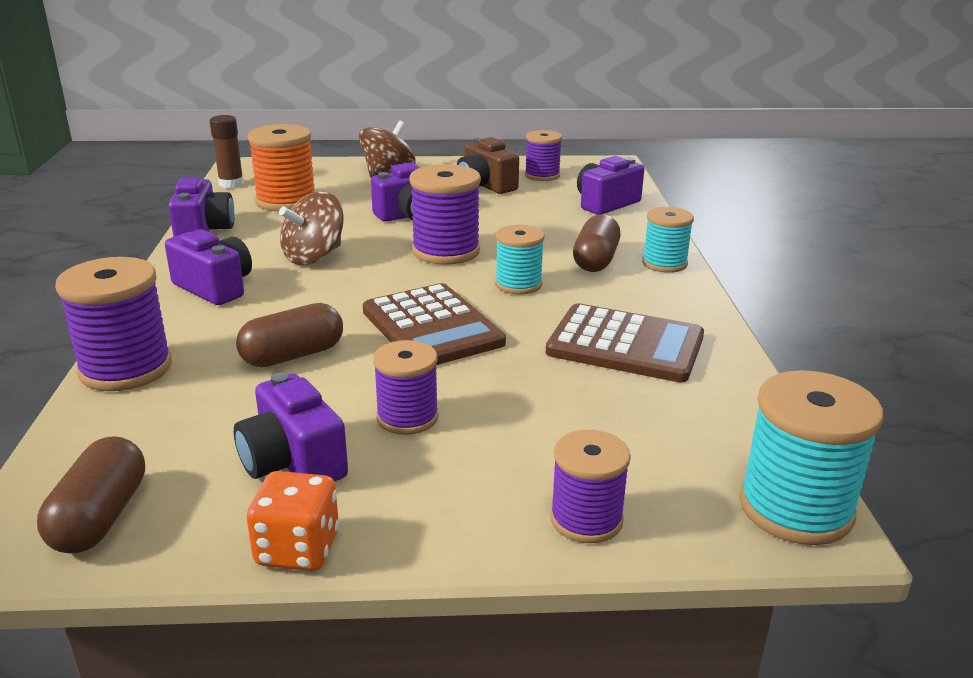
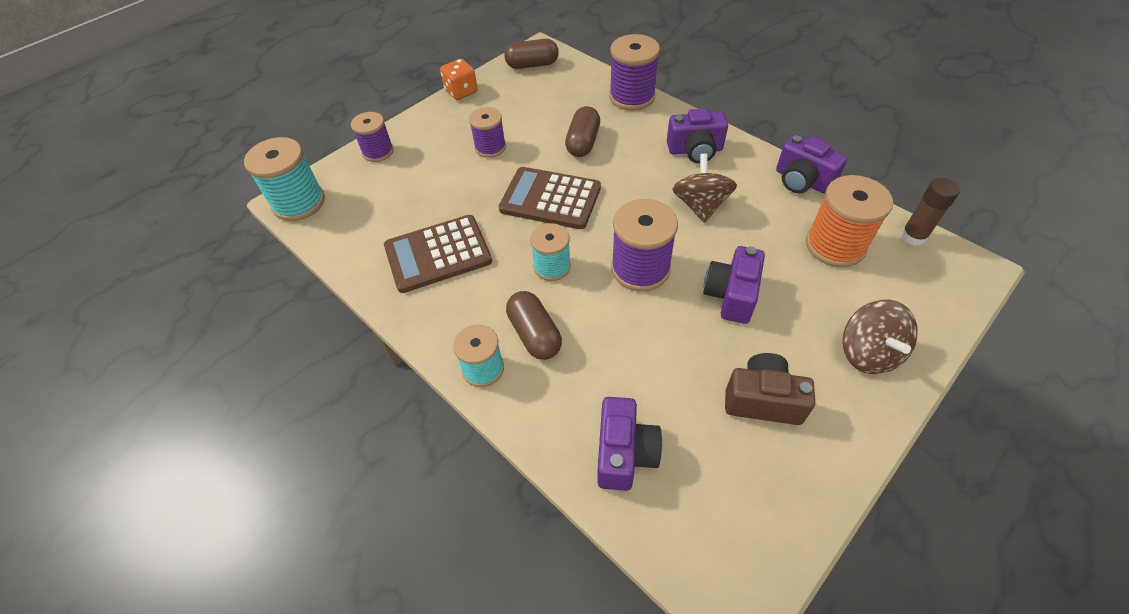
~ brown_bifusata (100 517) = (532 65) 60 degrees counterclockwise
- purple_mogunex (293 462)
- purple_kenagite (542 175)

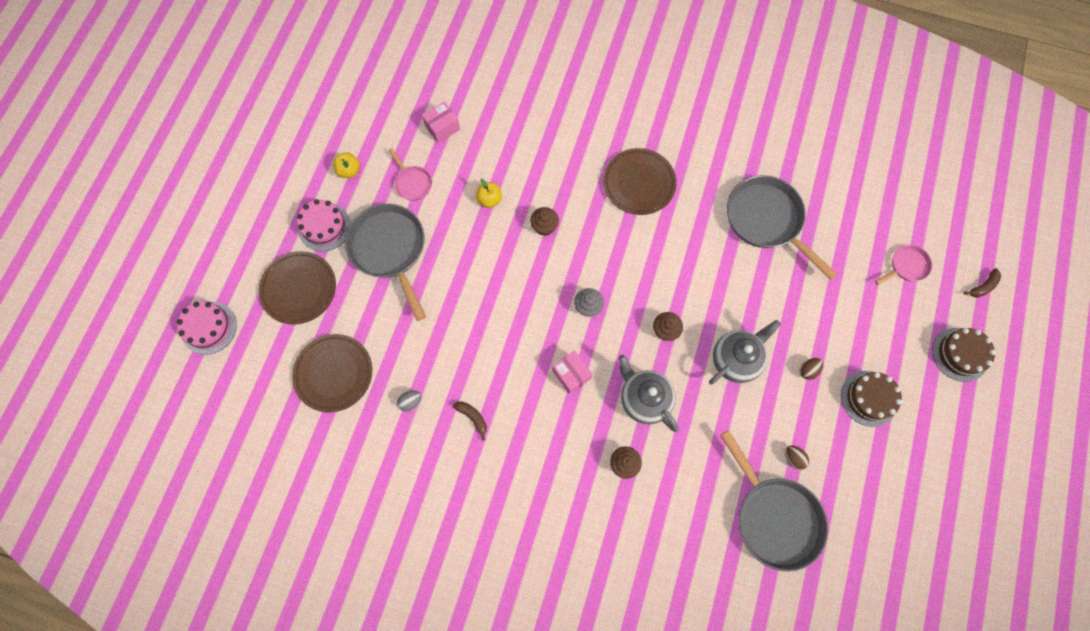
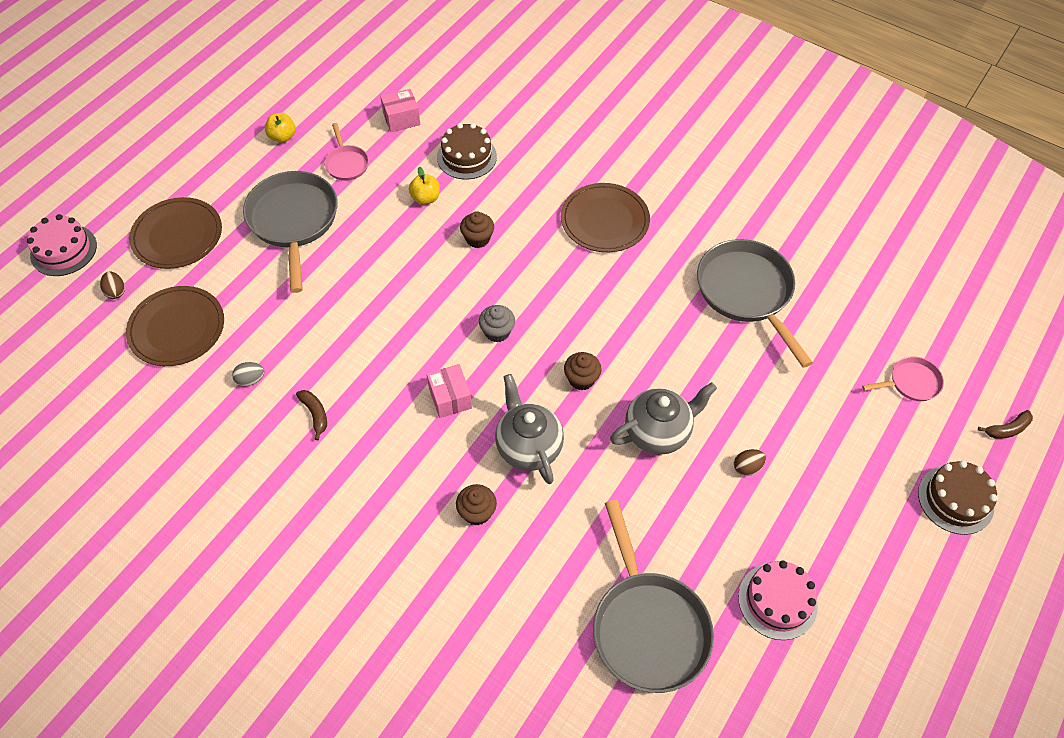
~ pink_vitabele (324 227) to (777 601)
~ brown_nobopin (793 458) to (116 292)
~ brown_vitabele (869 398) to (466 157)

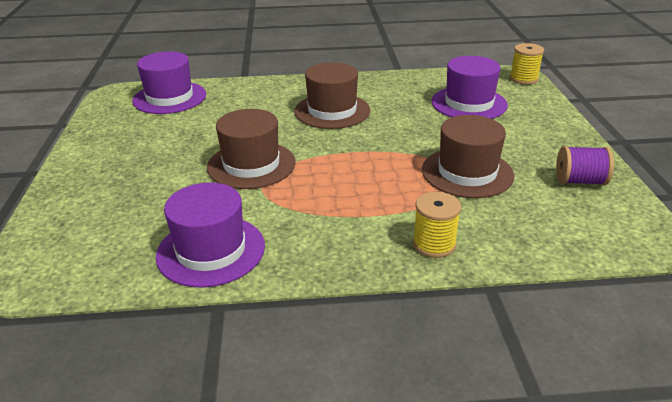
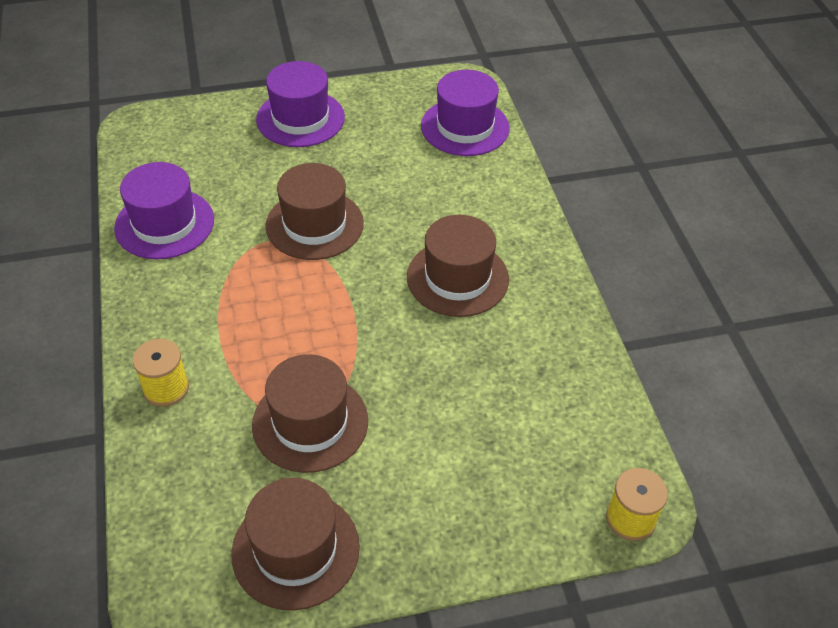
~ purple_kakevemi (469 103) to (300 118)
~ purple_kenagite (580 181) to brown_kakevemi (295 549)

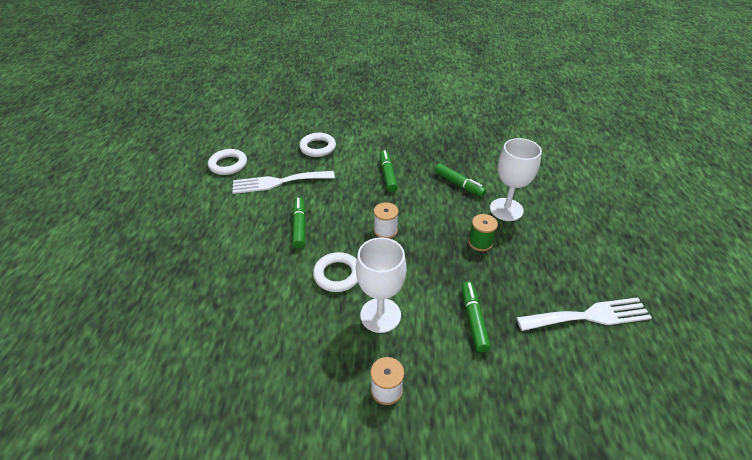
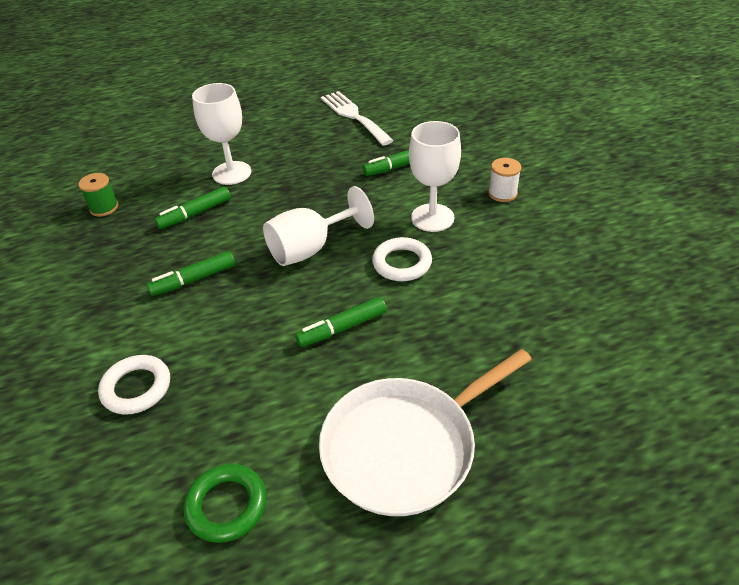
~ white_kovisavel (228 164) to green_kovisavel (226 505)
- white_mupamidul (278 182)
~ white_kenagite (385 230) to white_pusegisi (310 249)
~ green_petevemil (458 184) = (195 214) 150 degrees counterclockwise
~ green_kenagite (480 242) to (104 208)
+ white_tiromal (405 447)

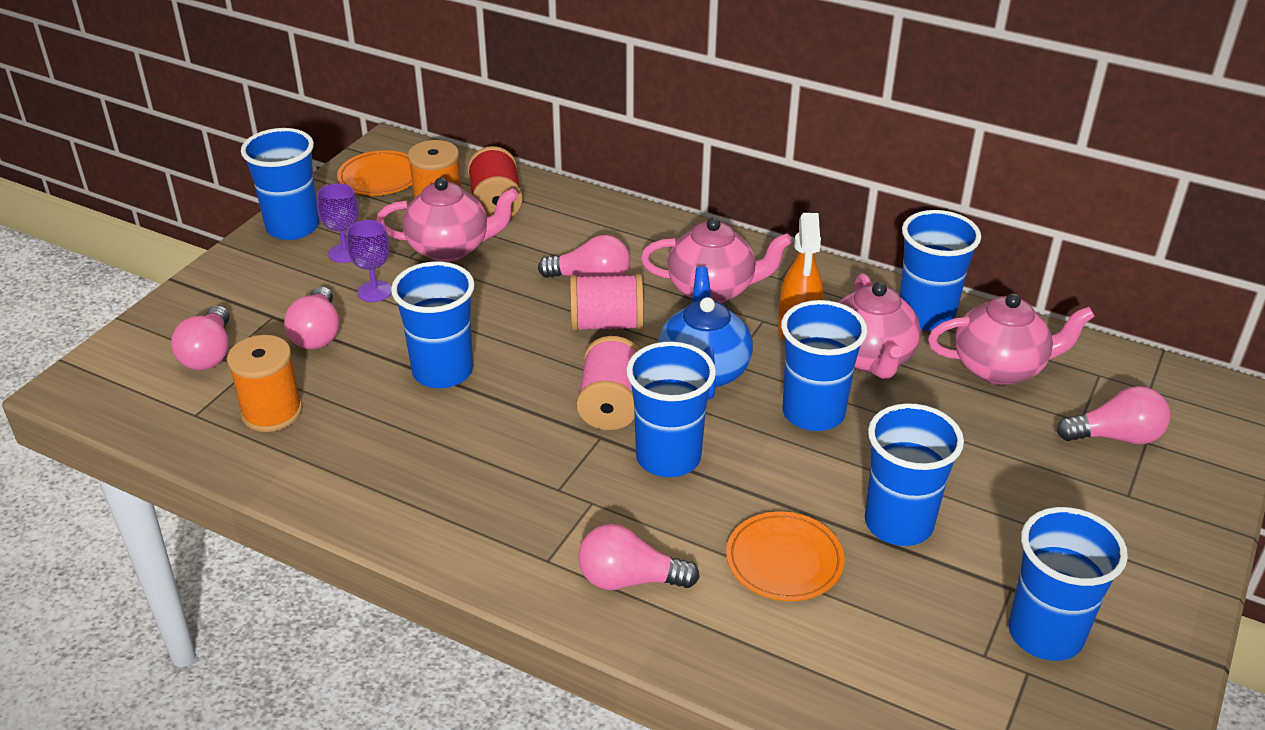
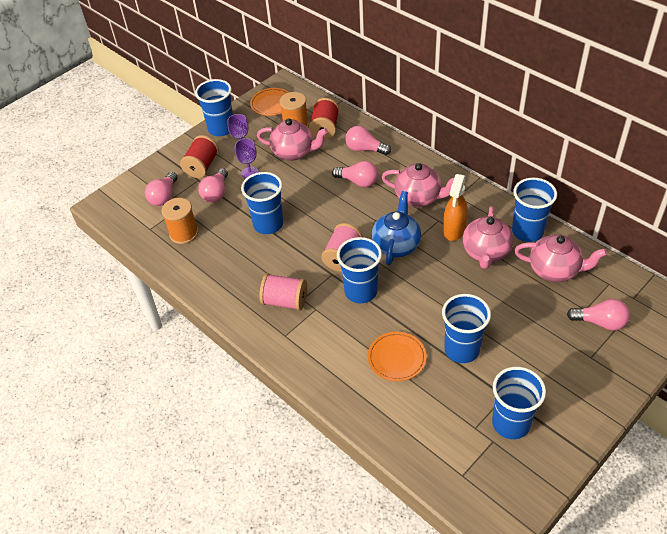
~ pink_kenagite (606 324) to (285 301)
~ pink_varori (629 579) to (365 149)
- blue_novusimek (813 413)
+ red_kenagite (202 166)

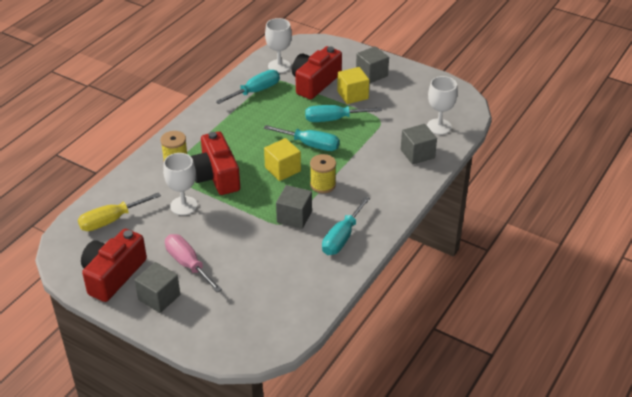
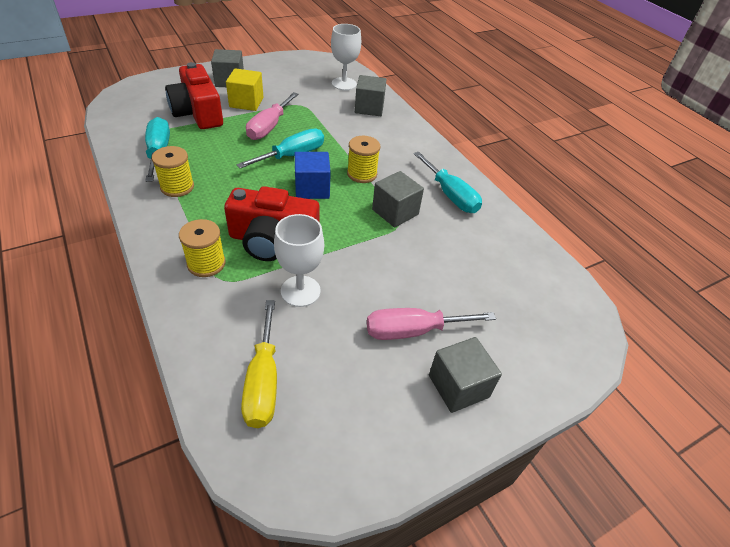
- red_mogunex (113 275)
~ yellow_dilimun (282 169) to blue_dilimun (312 188)
- white_pusegisi (279 66)
~ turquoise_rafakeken (333 119) to pink_rafakeken (269 127)
+ yellow_kenagite (177 187)

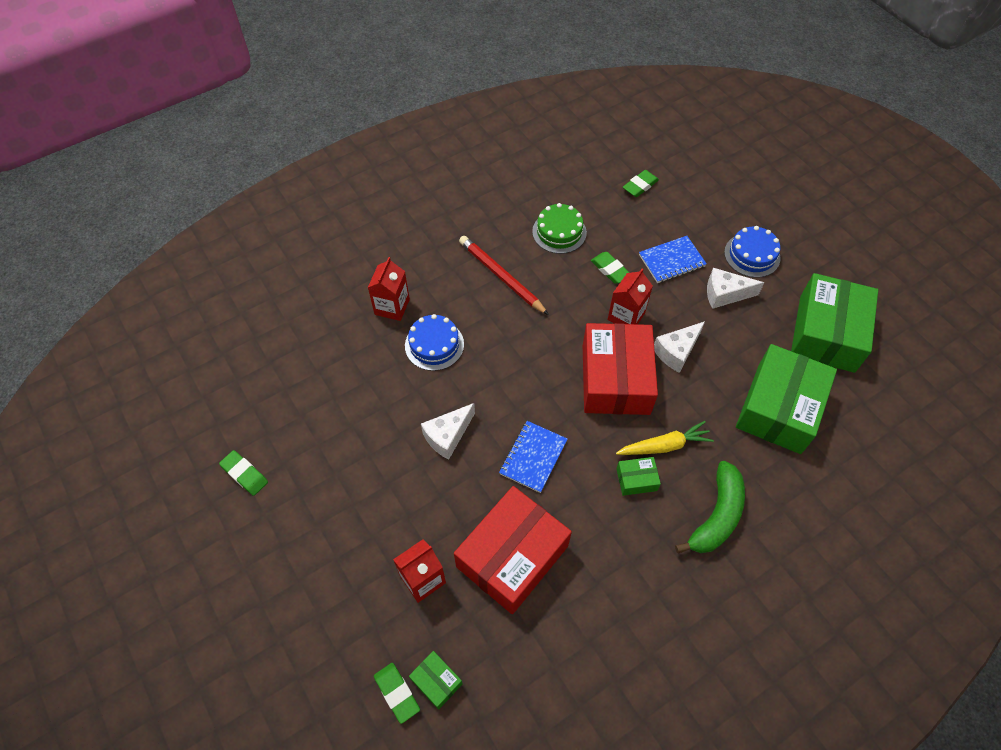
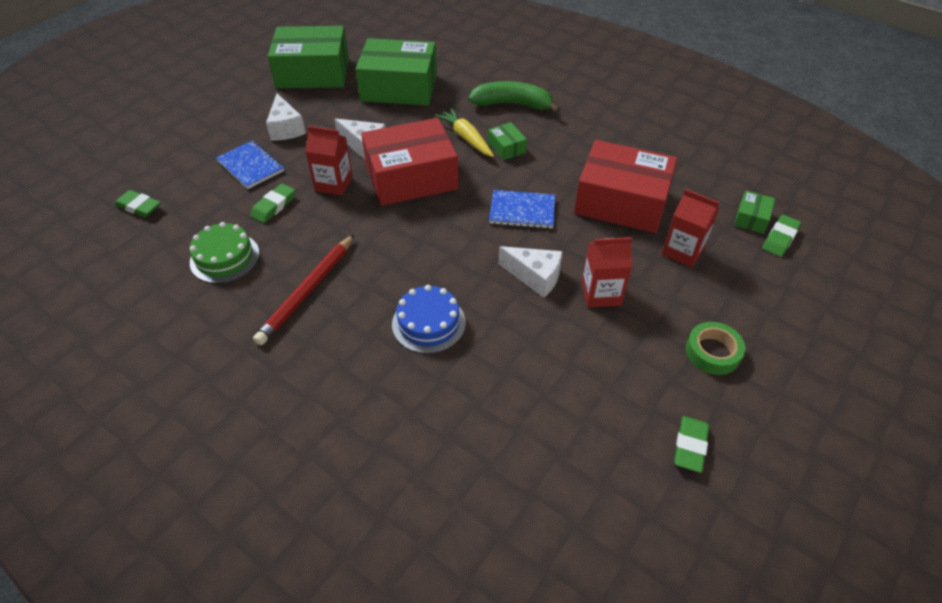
~ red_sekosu (392 307) to (601 293)
- blue_vitabele (752 255)
+ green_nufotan (712 352)

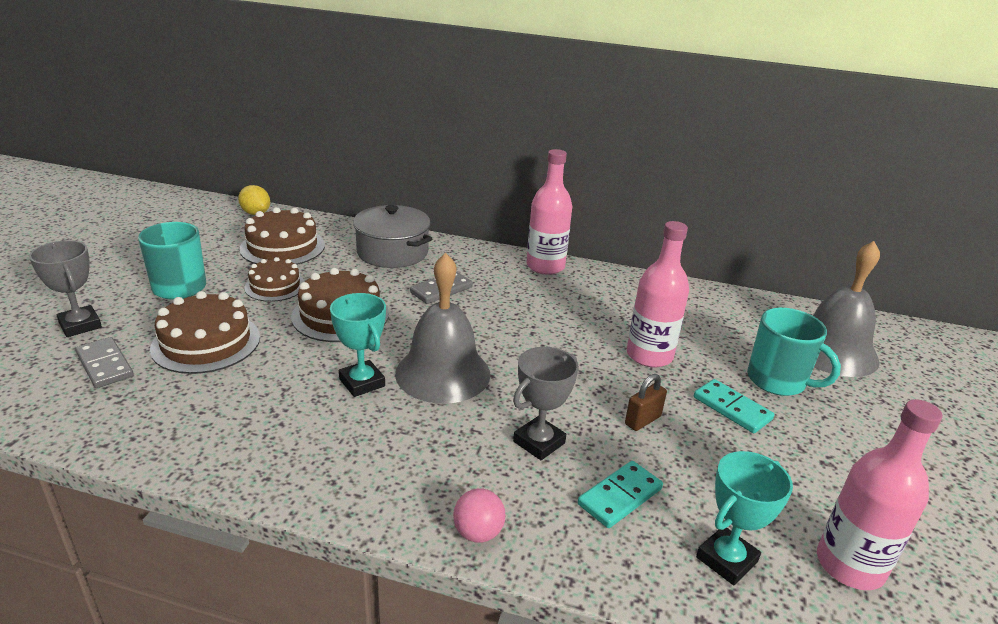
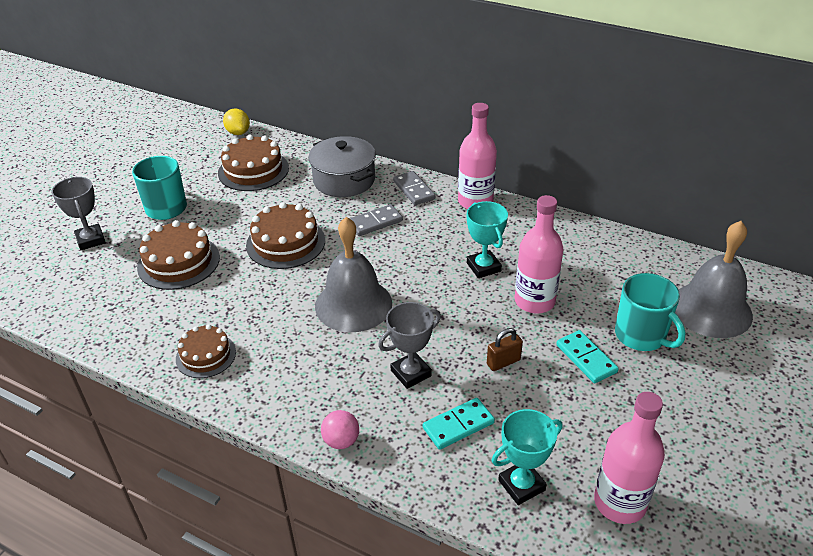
~ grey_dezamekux (104 365) to (413 190)
~ brown_vitabele (275 286) to (206 355)
~ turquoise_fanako (362 382) to (483 267)

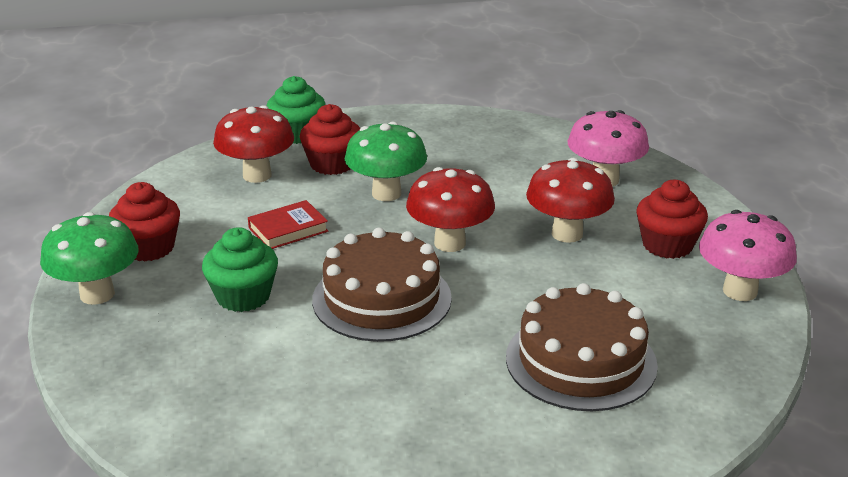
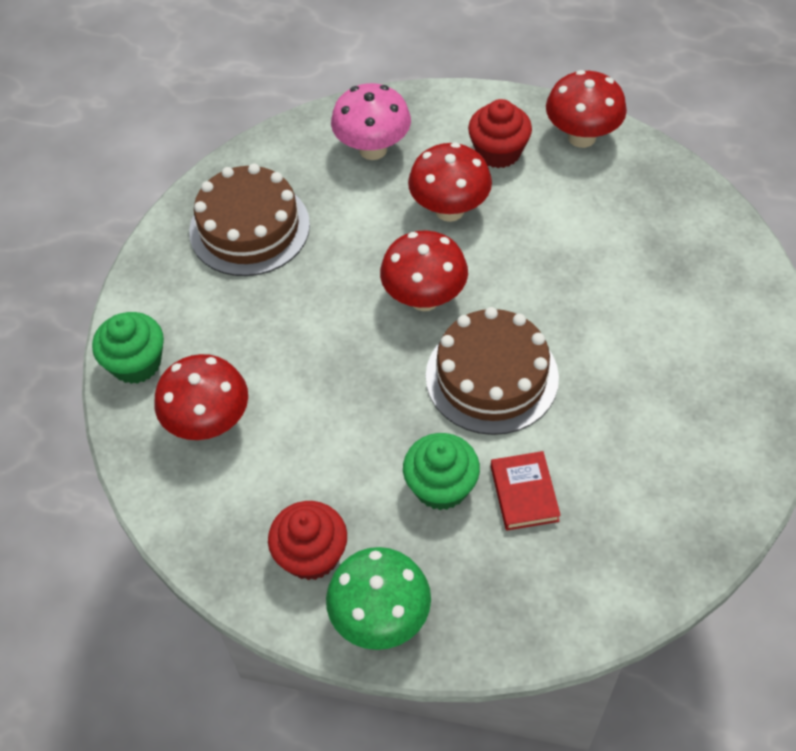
~ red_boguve (288 229) to (524 493)
- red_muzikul (332 164)
- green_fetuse (386 193)
~ brown_vitabele (581 361) to (249 228)
~ pink_fetuse (740 291) to red_fetuse (581 137)

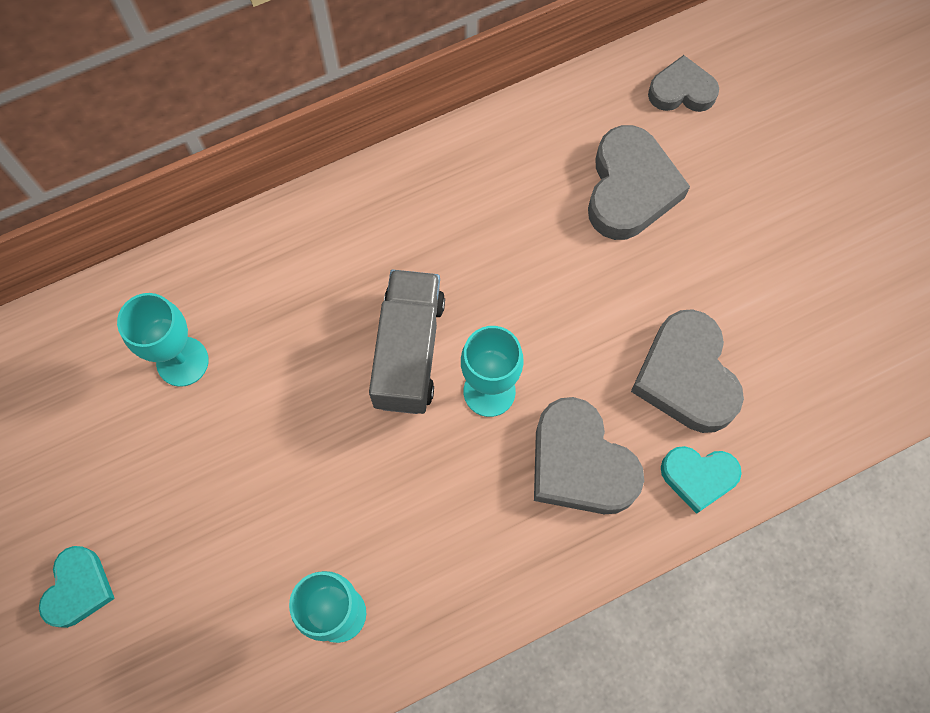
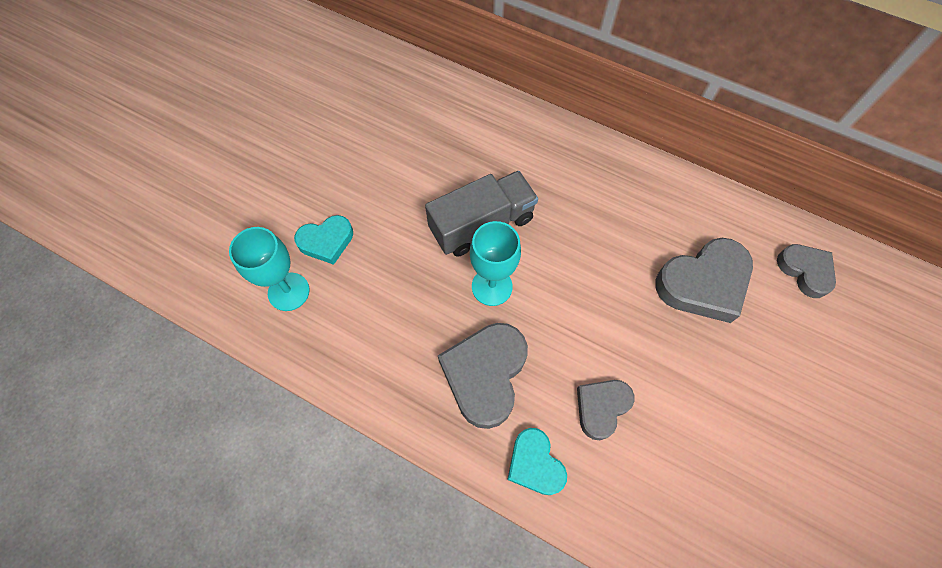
~ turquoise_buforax (79 589) to (326 241)
- turquoise_pusegisi (182 361)
~ grey_buforax (686 376) = (601 407) x0.61

